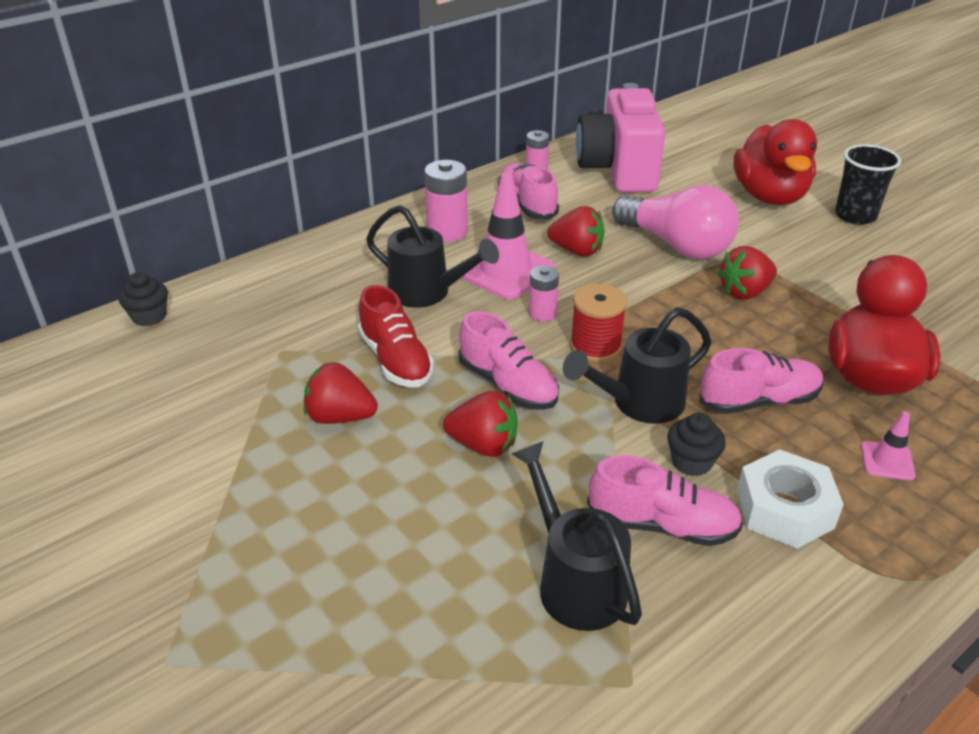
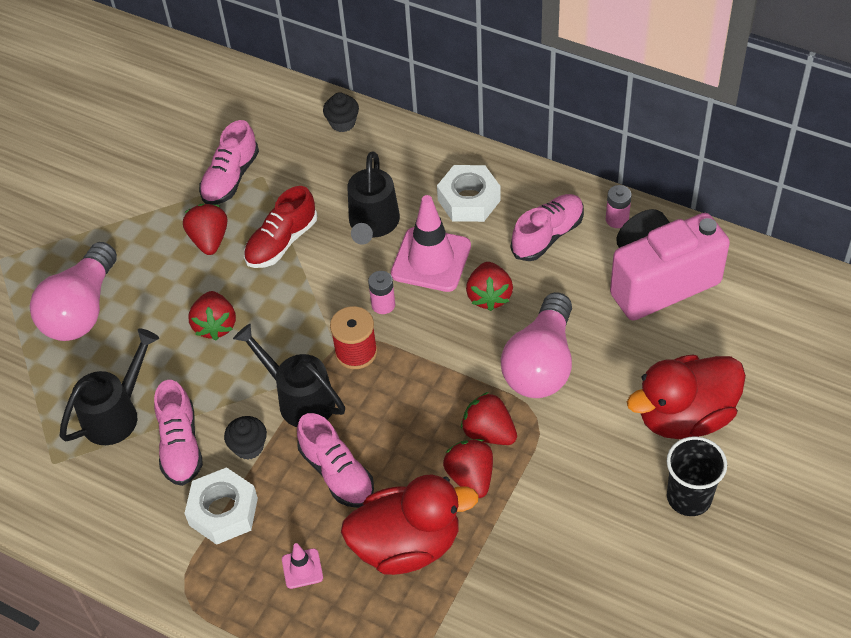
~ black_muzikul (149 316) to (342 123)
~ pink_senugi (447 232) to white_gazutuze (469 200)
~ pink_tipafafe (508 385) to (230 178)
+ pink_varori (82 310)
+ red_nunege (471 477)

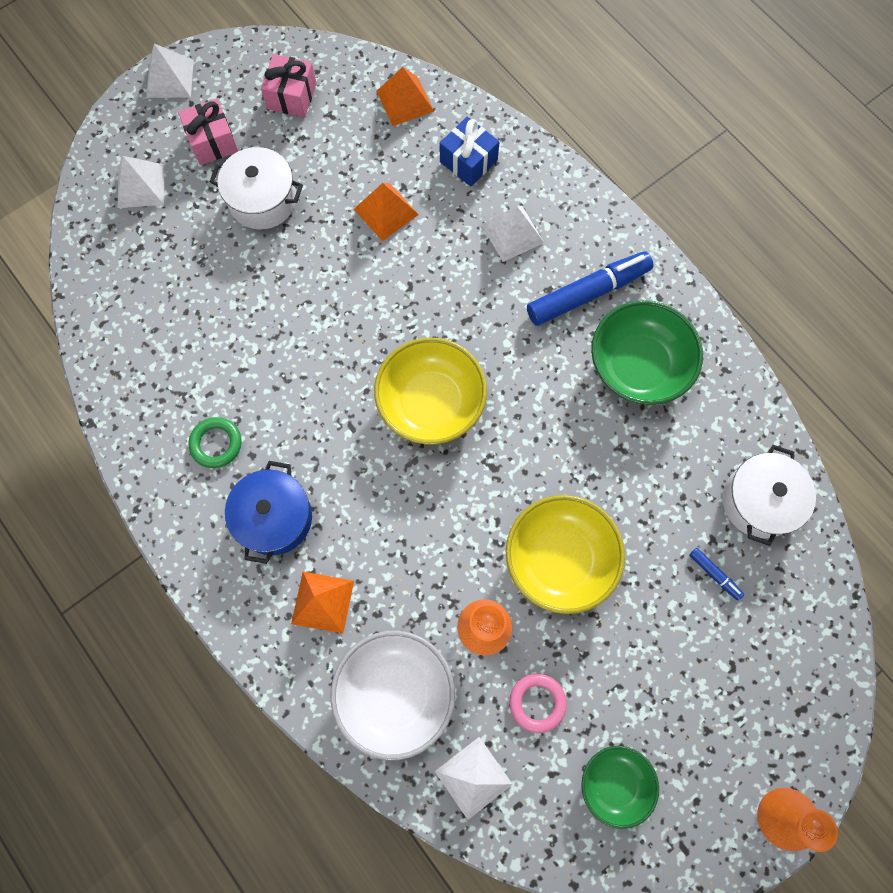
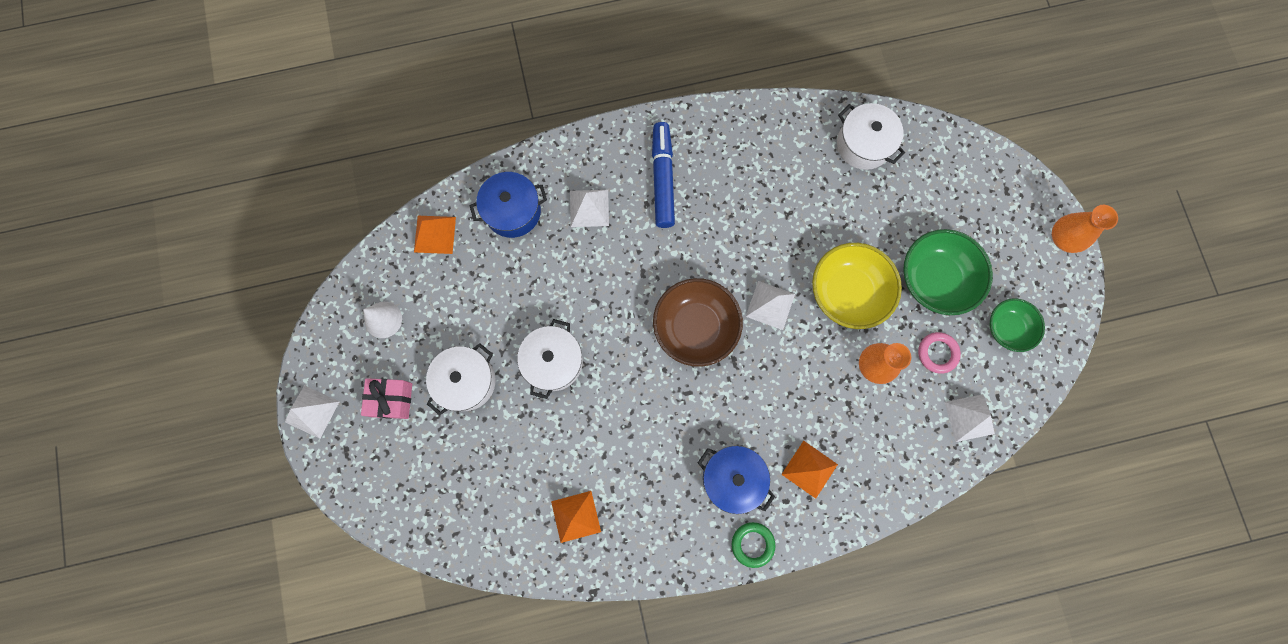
~ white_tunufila (141 186) to (770 305)
~ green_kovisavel (216 444) to (752 544)
~ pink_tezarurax (292 96) to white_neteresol (383 319)
- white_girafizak (395 693)
~ orange_tunufila (386 211) to (576 516)
~ yellow_girafizak (431 403) to brown_girafizak (695 327)
~ blue_tezarurax (468 161) to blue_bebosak (513 211)
~ green_girafizak (638 366) to (935 279)
- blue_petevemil (714 574)
+ white_bebosak (553 362)

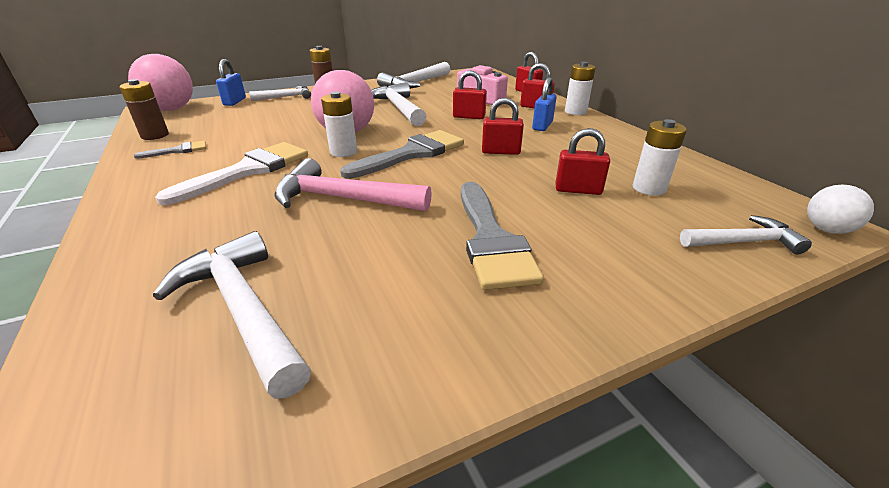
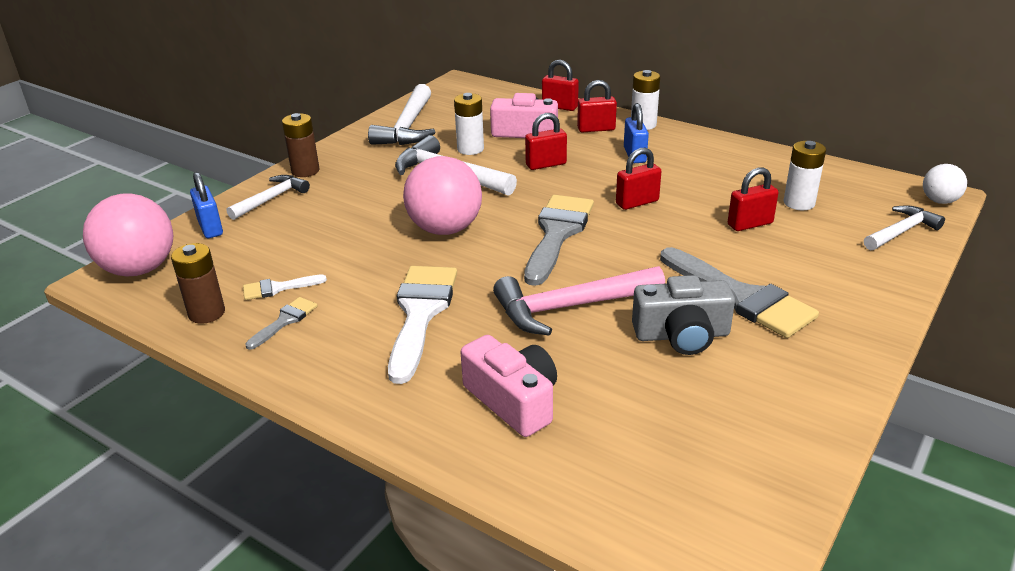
- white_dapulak (243 309)
~ white_senugi (343 152) to (470 149)
+ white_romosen (278 288)
+ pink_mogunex (513 400)
+ grey_mogunex (682 335)

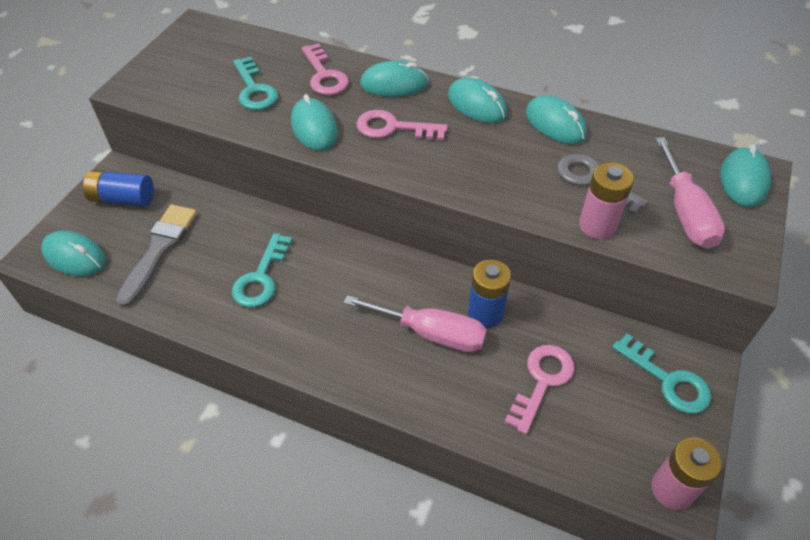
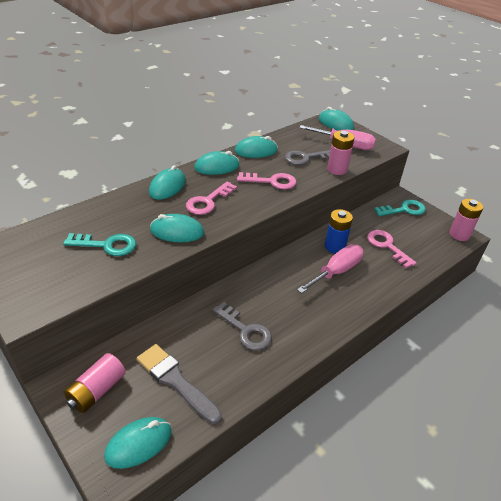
~ blue_senugi (123 199) to pink_senugi (97 391)
~ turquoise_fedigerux (261 277) to grey_fedigerux (245 330)
~ pink_fedigerux (324 75) to (271 181)

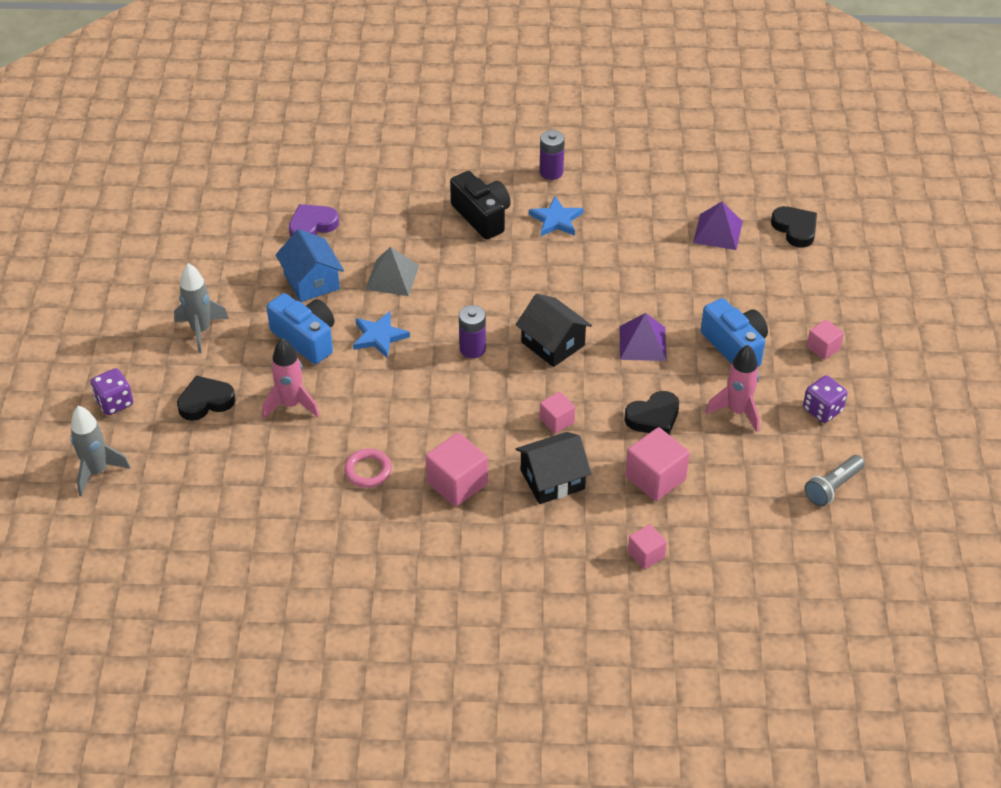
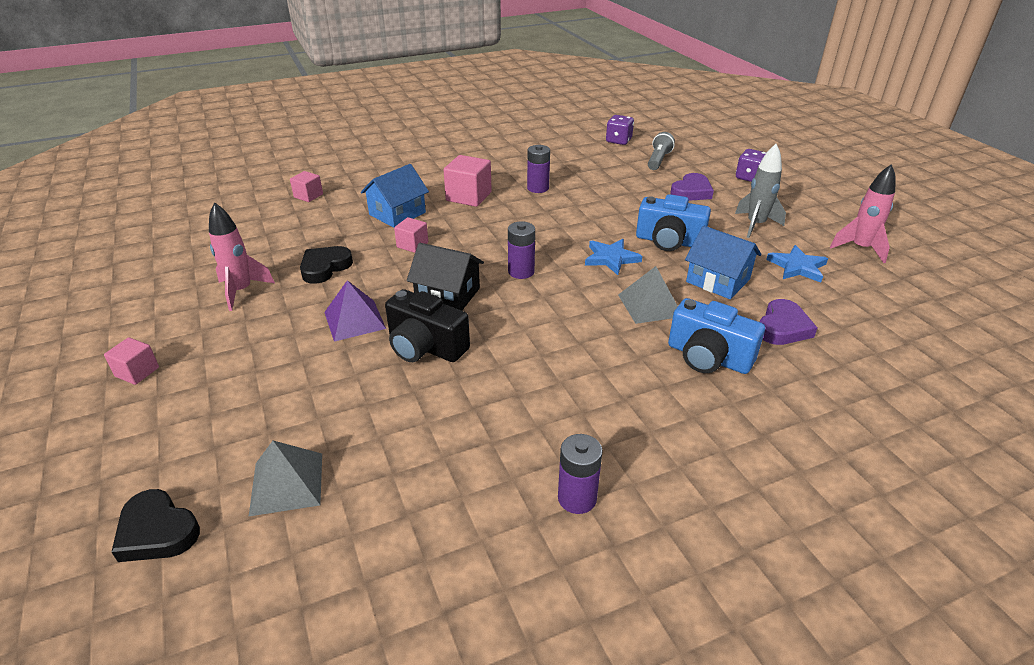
- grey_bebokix (97 471)
~ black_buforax (205 401) to purple_buforax (691 192)
~ pink_bebokix (291 405) to (860 248)
~ pink_kovisavel (368 471) to purple_senugi (538 188)
~ black_mogunex (482 216) to (425 347)
~ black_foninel (552 479) to blue_foninel (397 213)
~ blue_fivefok (556 220) to (797 267)
- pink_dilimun (655 478)
~ purple_tunufila (717 232) to grey_tunufila (287 483)
~ blue_mogunex (735 347) to (708 357)
~ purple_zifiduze (822 410) to (618 141)
~ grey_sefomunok (833 487) to (658 160)

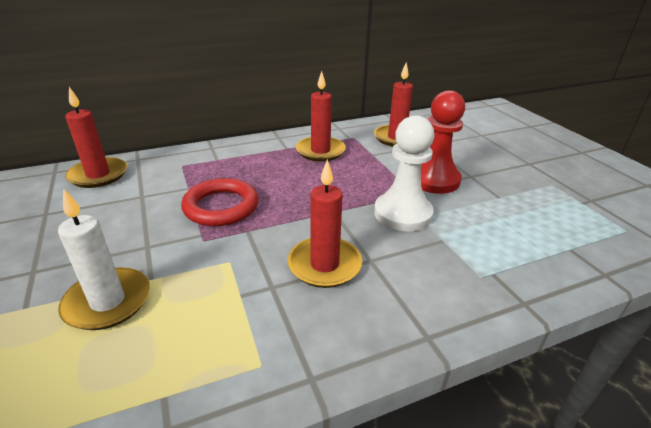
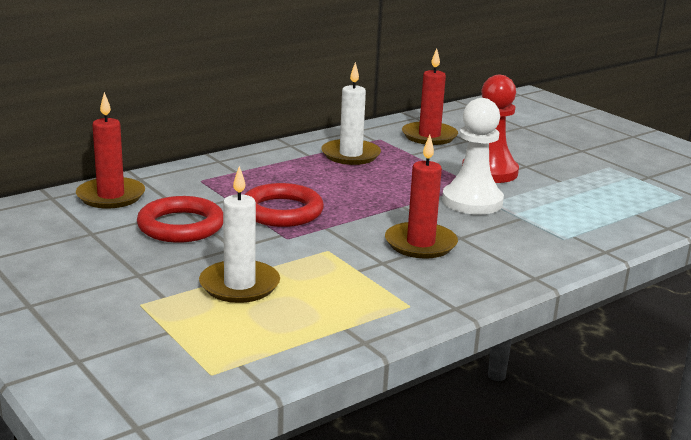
~ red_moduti (320 151) to white_moduti (350 155)
+ red_kovisavel (181 226)

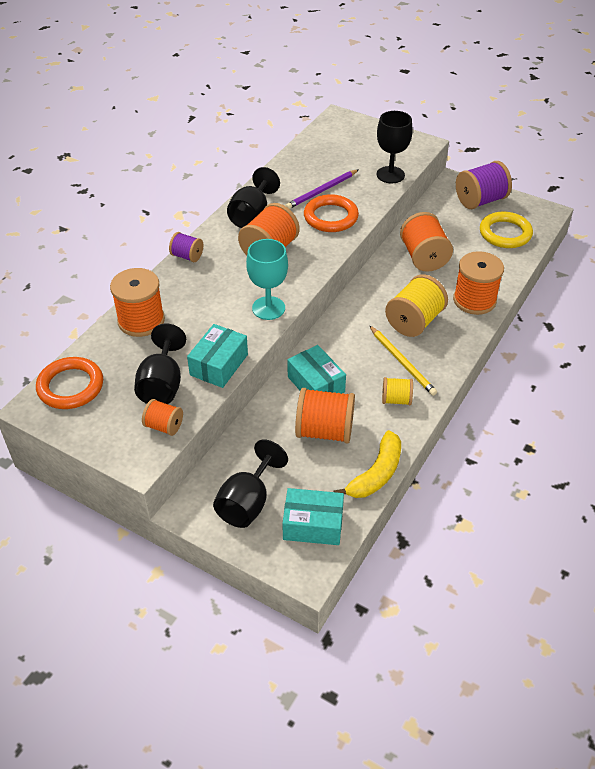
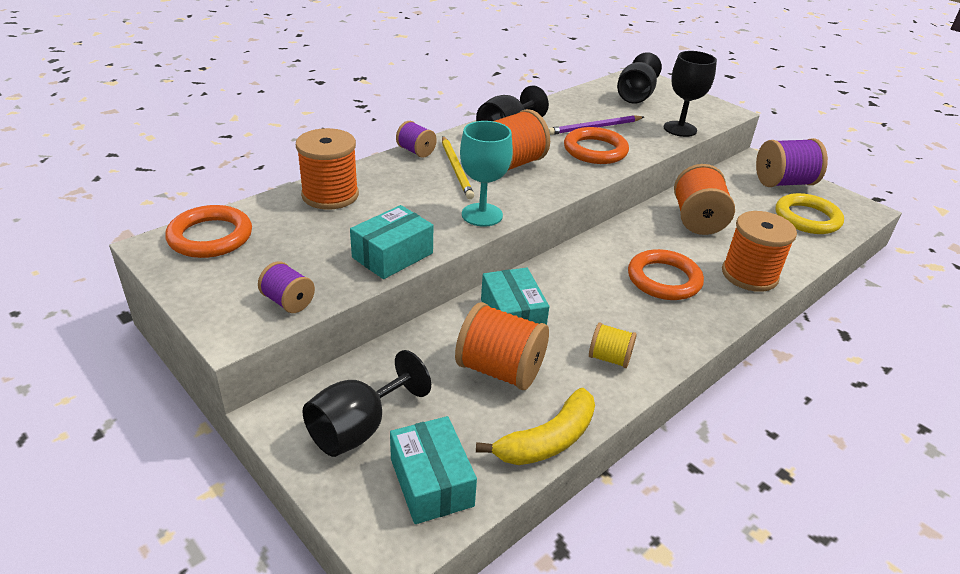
~ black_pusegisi (162 385) to (635 96)
~ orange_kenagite (164 426) to purple_kenagite (288 302)
~ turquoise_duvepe (313 525) = (431 482) 45 degrees clockwise
~ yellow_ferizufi (402 362) to (456 169)
~ yellow_kenagite (414 321) to orange_kovisavel (664 279)

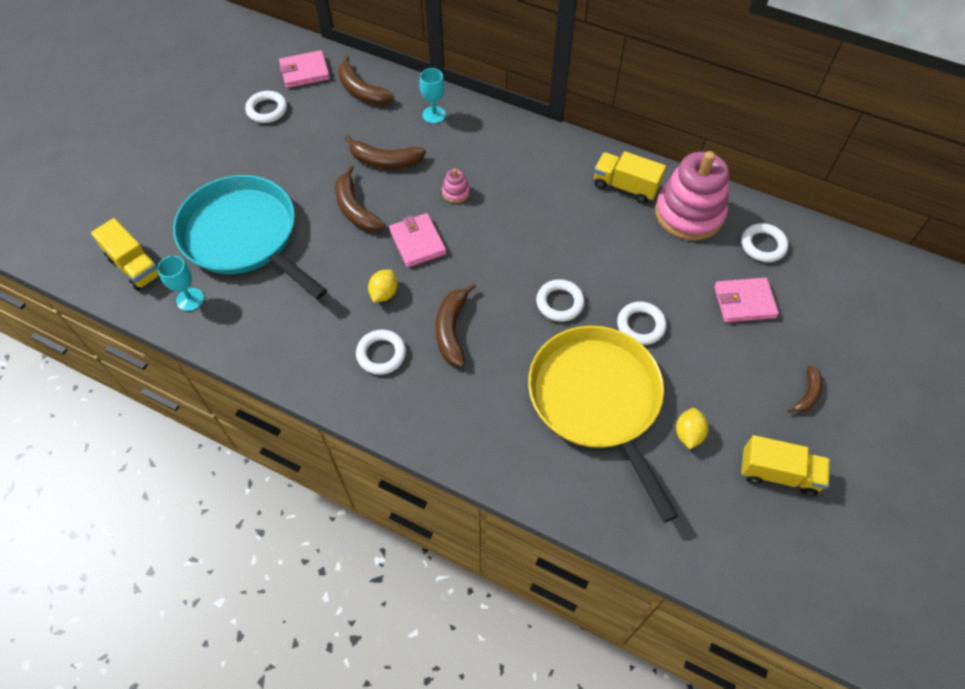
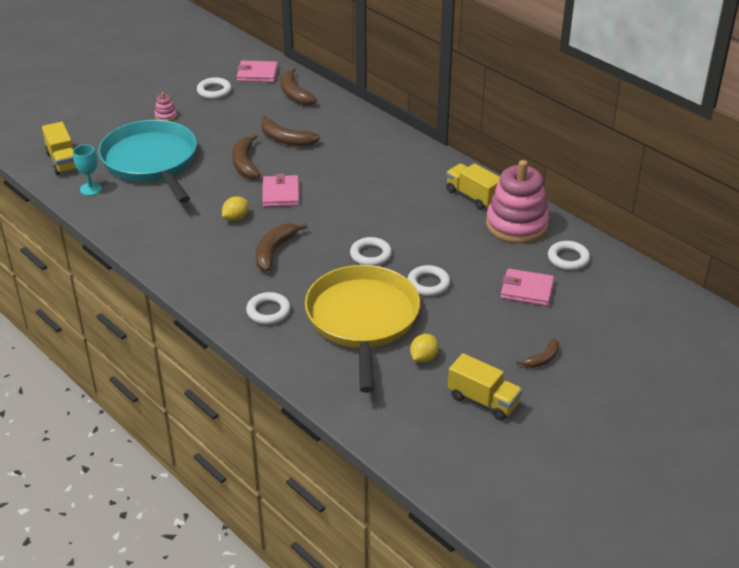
~ white_kovisavel (381 354) to (268 311)
- turquoise_pusegisi (434 115)
~ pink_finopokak (455 192) to (166 116)

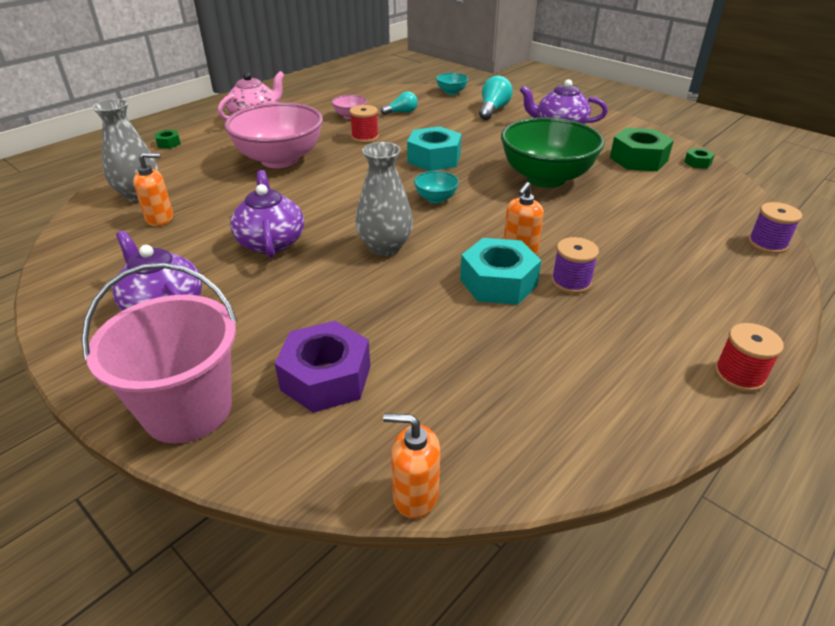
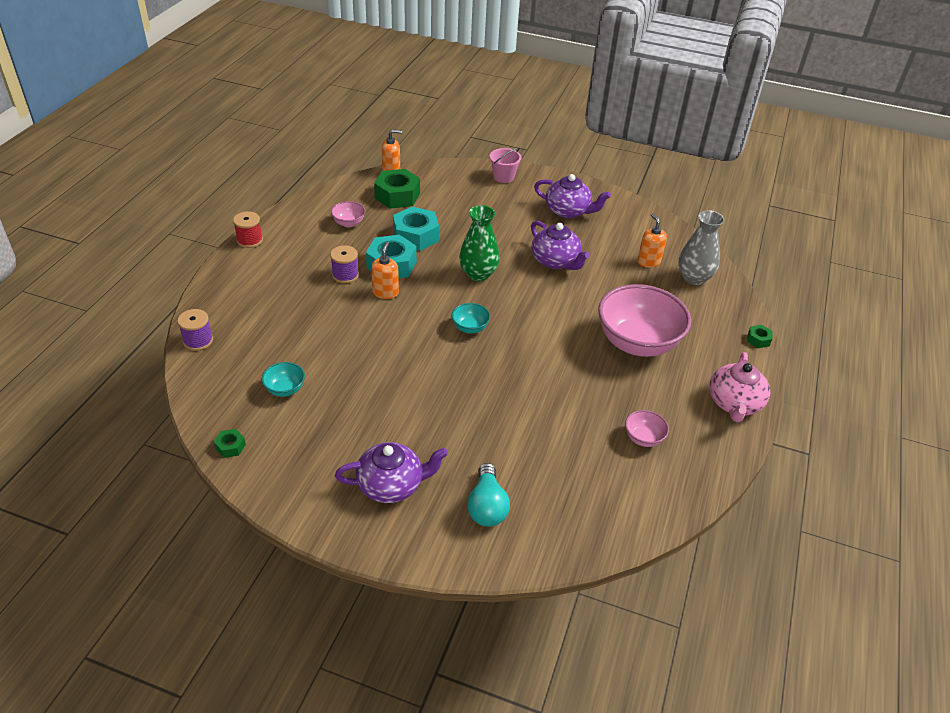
~ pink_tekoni (188 409) = (503 177) x0.54
~ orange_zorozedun (160 218) = (648 262) 105 degrees clockwise
- purple_gazutuze (326 378)
- red_kenagite (365 137)
~ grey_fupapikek (385 247) to green_fupapikek (478 274)
- turquoise_varori (401 112)
~ turquoise_gazutuze (434 158) to (416 236)
~ turquoise_girafizak (451 92) to (285 389)
- green_girafizak (546 178)
~ green_gazutuze (638 159) to (397 196)
+ pink_girafizak (349 223)

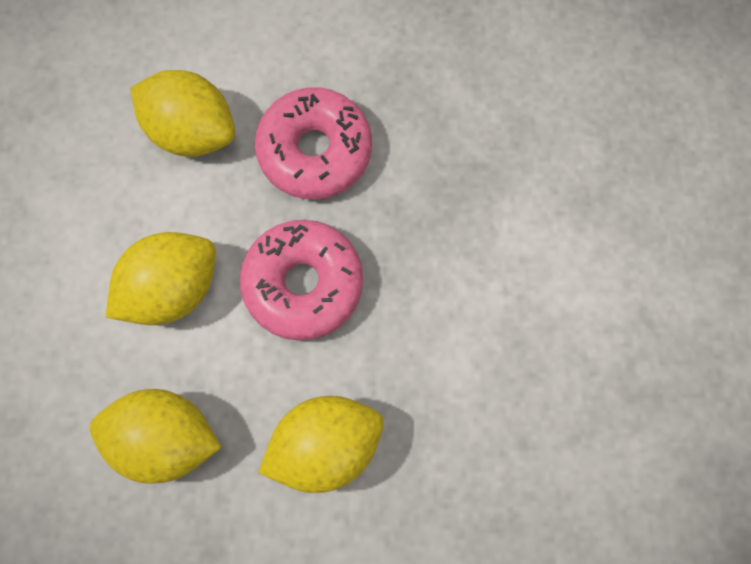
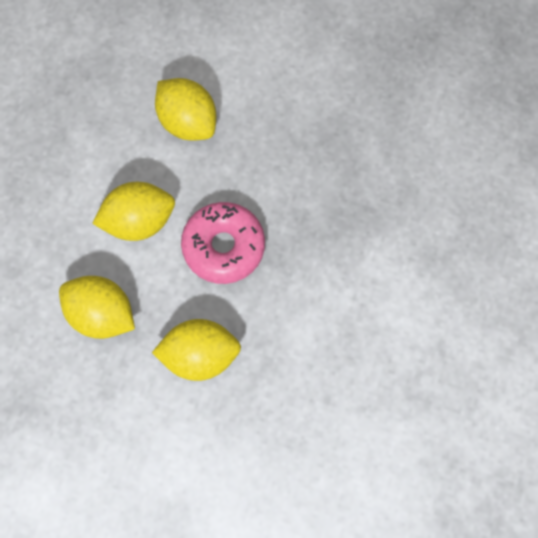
- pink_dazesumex (315 151)

